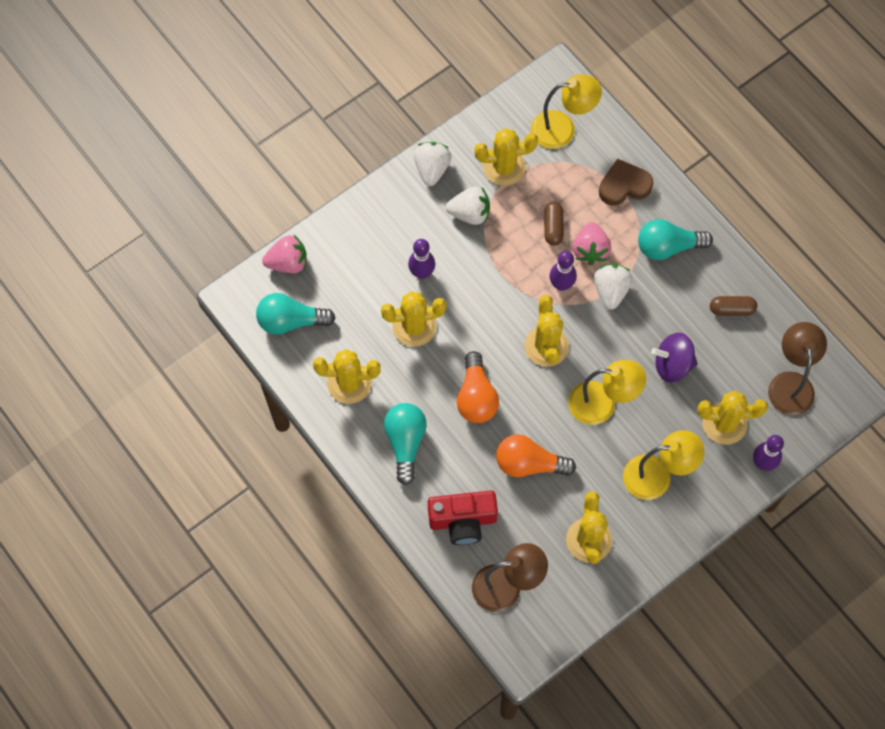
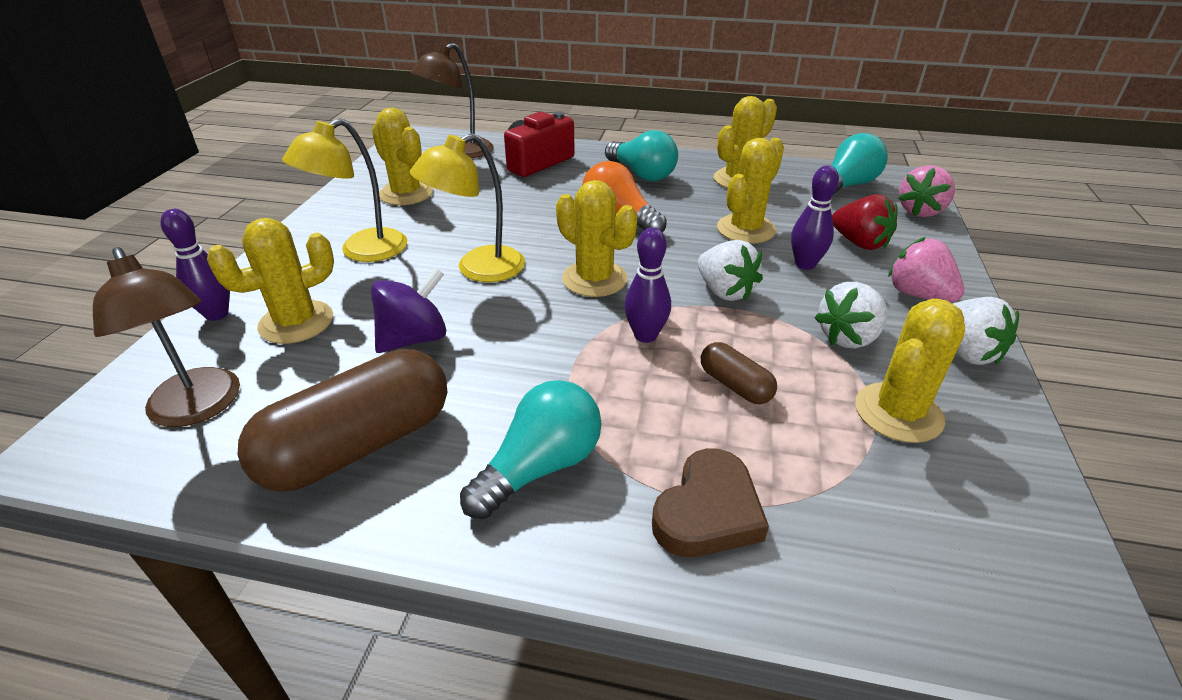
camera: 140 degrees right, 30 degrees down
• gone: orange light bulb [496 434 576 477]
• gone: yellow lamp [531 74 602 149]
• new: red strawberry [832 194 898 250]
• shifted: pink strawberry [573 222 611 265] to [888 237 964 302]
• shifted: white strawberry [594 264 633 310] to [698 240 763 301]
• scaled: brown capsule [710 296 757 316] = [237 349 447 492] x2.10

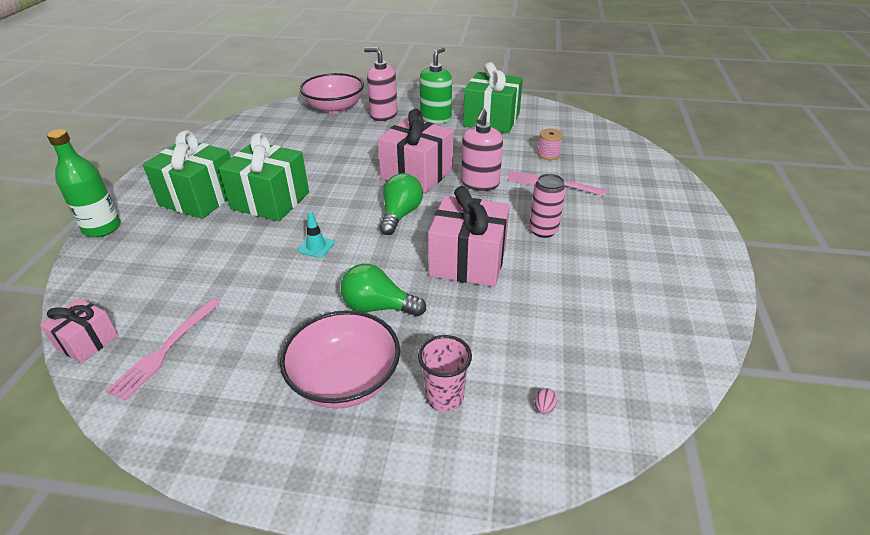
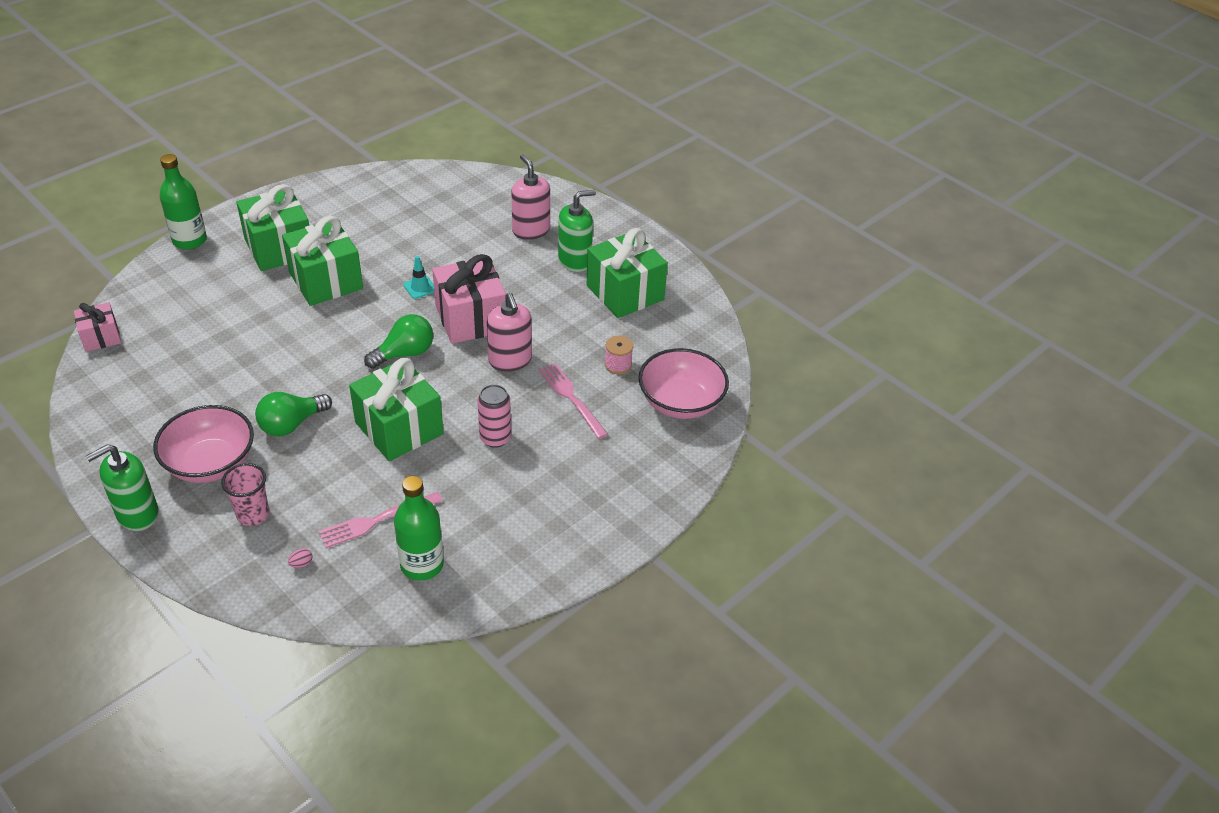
camera: 35 degrees right, 5 degrees up
• new: green soap dispenser [86 444 159 531]
• new: green bottle [394 476 444 581]
• shifted: pink fork [106 299 221 401] to [319 492 443 548]
• shifted: turquoise traffic cone [297 211 335 258] to [403 256 434 299]
• shifted: pink bowl [300 73 364 114] to [638 348 729 419]
• repainted: pink gift [428 186 510 287] to green gift [349 358 443 461]
• rotated: green light bulb [341 264 426 316] = [255 392 332 436] 90 degrees counterclockwise
• rotated: pink soap dispenser [461 109 503 191] = [487 292 532 371] 75 degrees counterclockwise

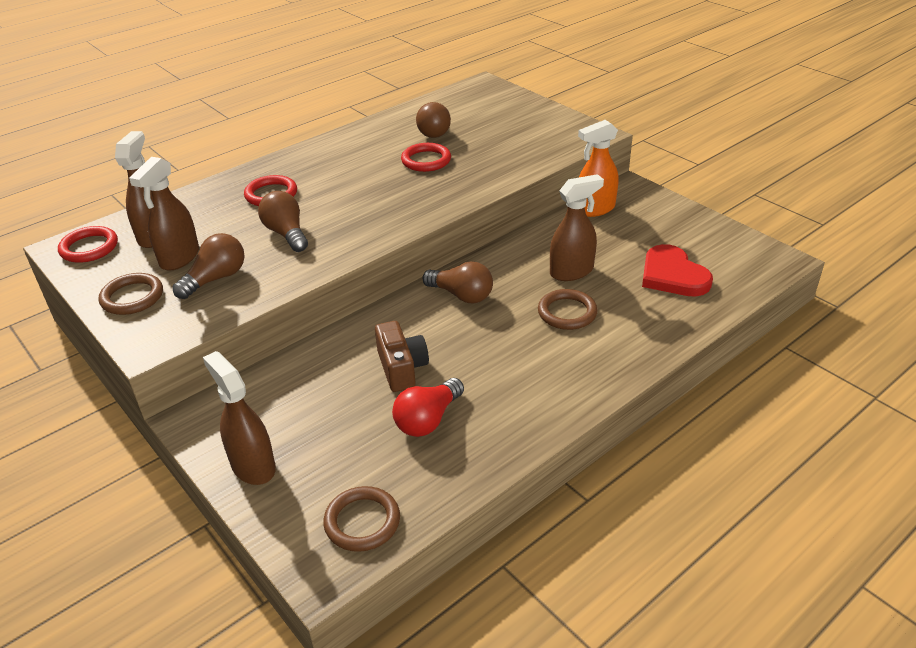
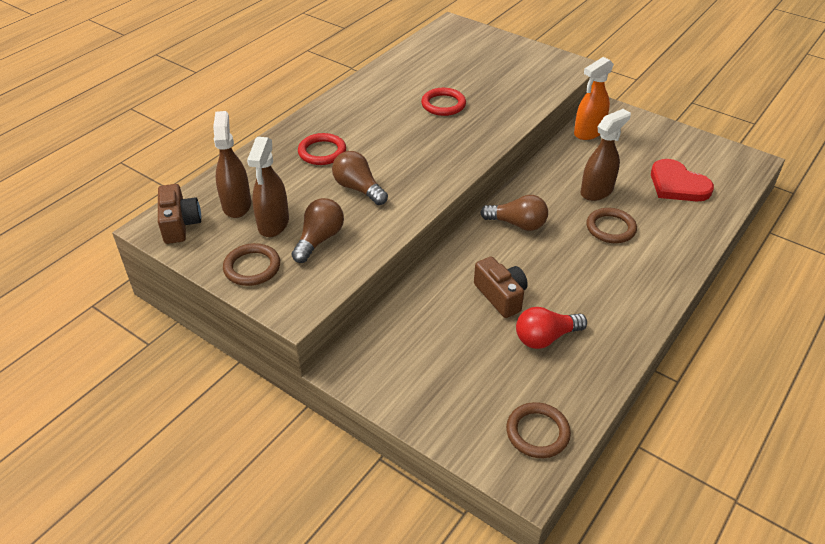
camera: 15 degrees left, 5 degrees up
• gone: brown spray bottle [203 351 276 485]
• gone: brown light bulb [416 102 451 138]
• swapped: red ring [58 226 118 263] to brown camera [158 184 201 244]
• rotated: red light bulb [392 378 464 437] = [516 307 587 349] 45 degrees clockwise

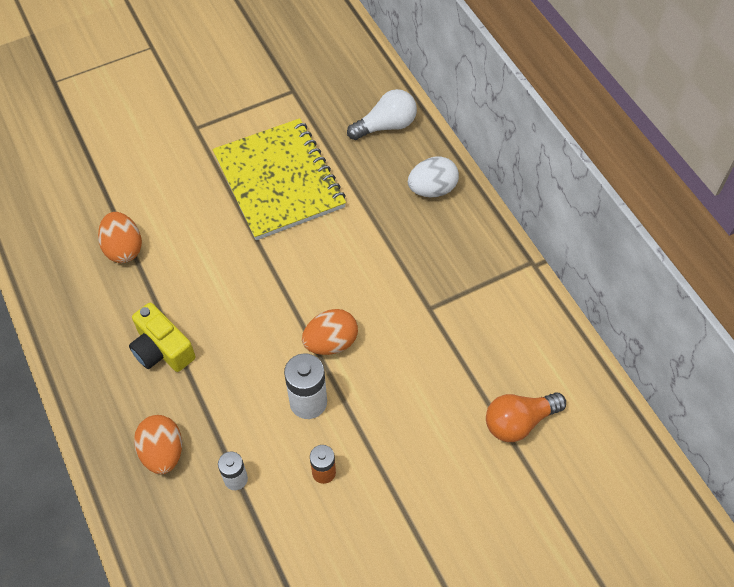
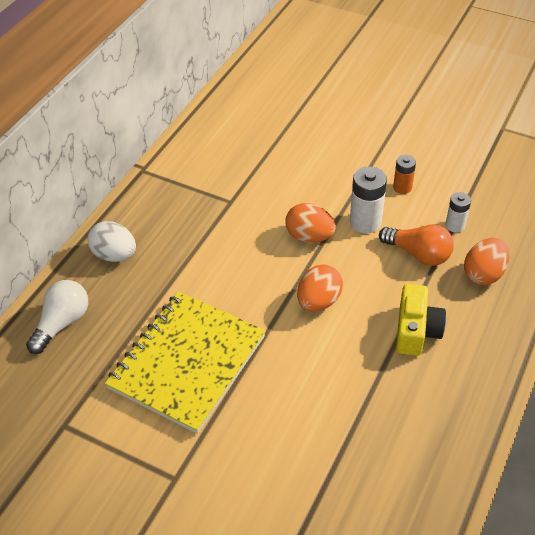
camera: 125 degrees left, 10 degrees down
• shifted: orange egg [98 212 142 263] to [297 264 343 312]
• shifted: orange light bulb [486 392 566 442] to [379 224 454 266]
• rotated: white light bulb [347 89 417 140] = [26 280 88 354] 90 degrees clockwise

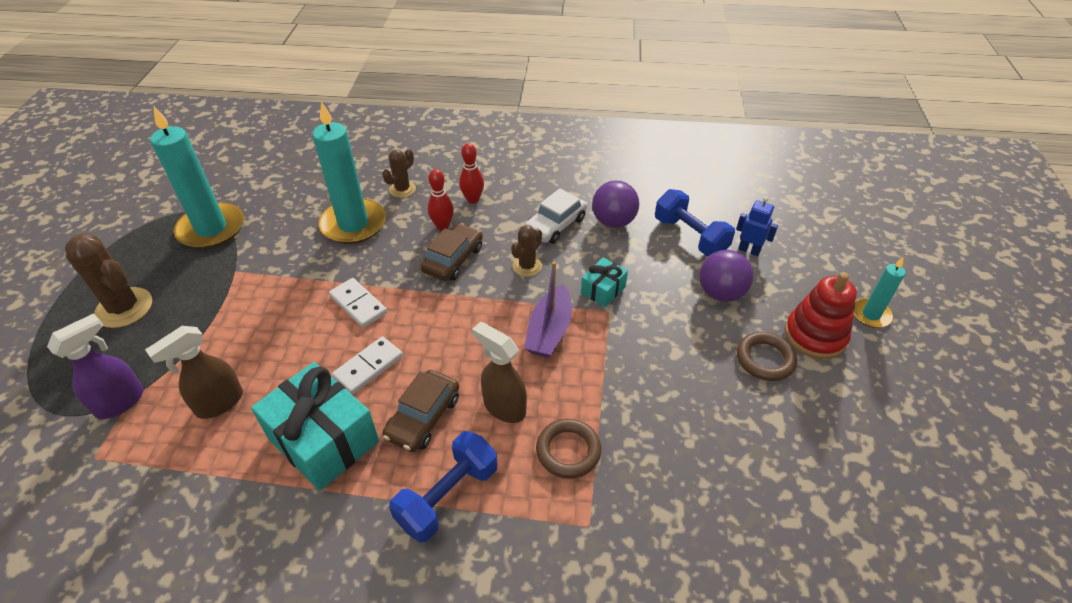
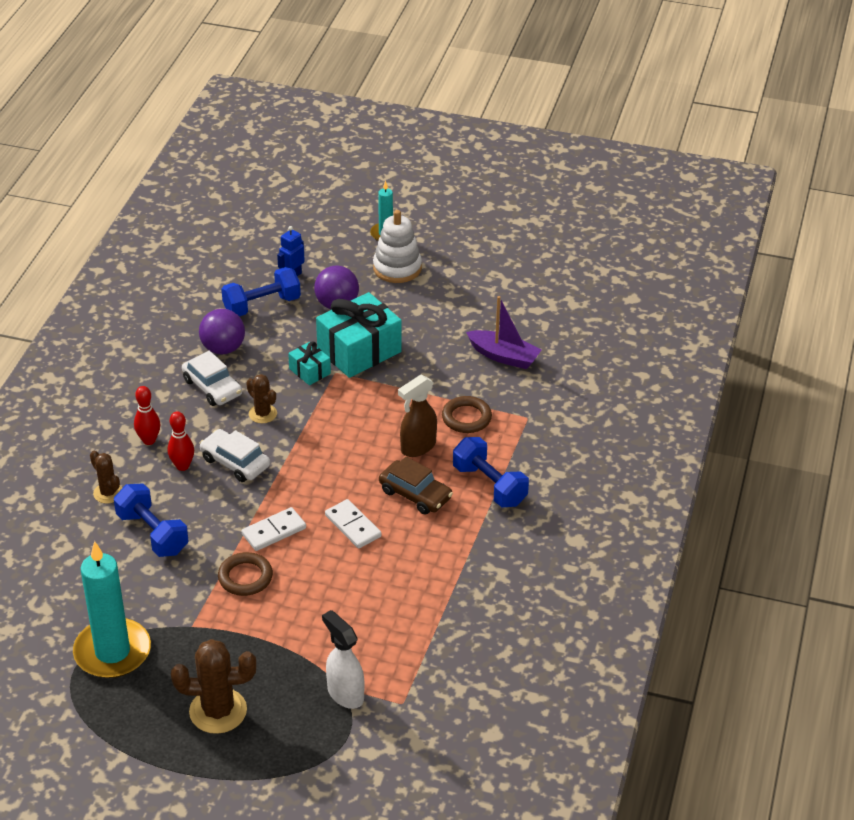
camera: 80 degrees left, 5 degrees down
• gone: brown spray bottle [145 326 243 419]
• shifted: turquoise gift [251 362 379 491] to [316 292 402 378]
• shifted: purple boat [524 261 572 358] to [466 296 542 369]
• shifted: brown ring [737 332 797 381] to [218 552 273 596]
• swapped: turquoise candle [312 101 386 244] to blue dumbbell [114 483 188 557]
• repainted: purple spray bottle [47 313 143 419] to white spray bottle [322 610 365 709]
• repainted: brown car [420 223 483 281] to white car [199 429 270 482]
• repainted: red stacking toy [785 272 857 359] to white stacking toy [373 210 422 283]
• rotated: brown cactus [65 233 152 328] = [171 639 256 734] 45 degrees clockwise

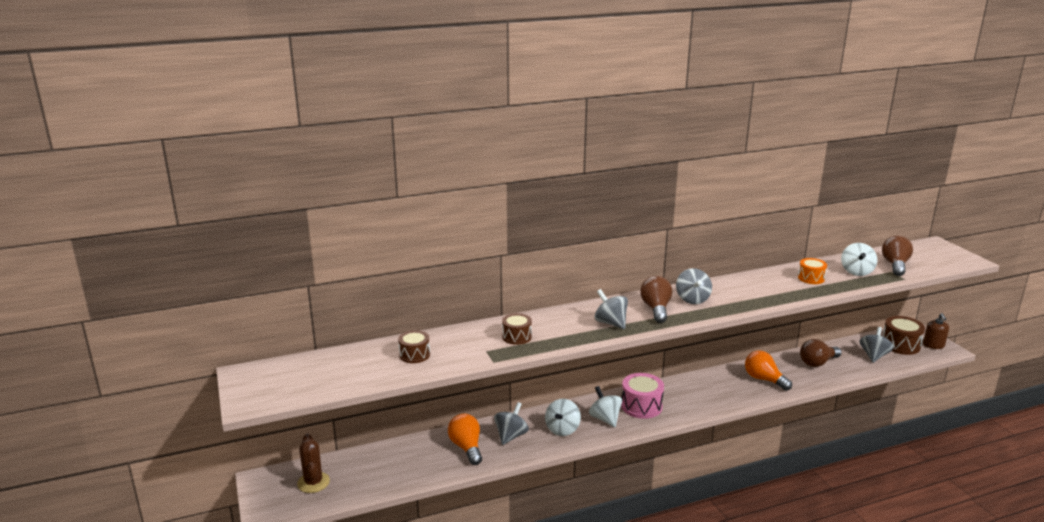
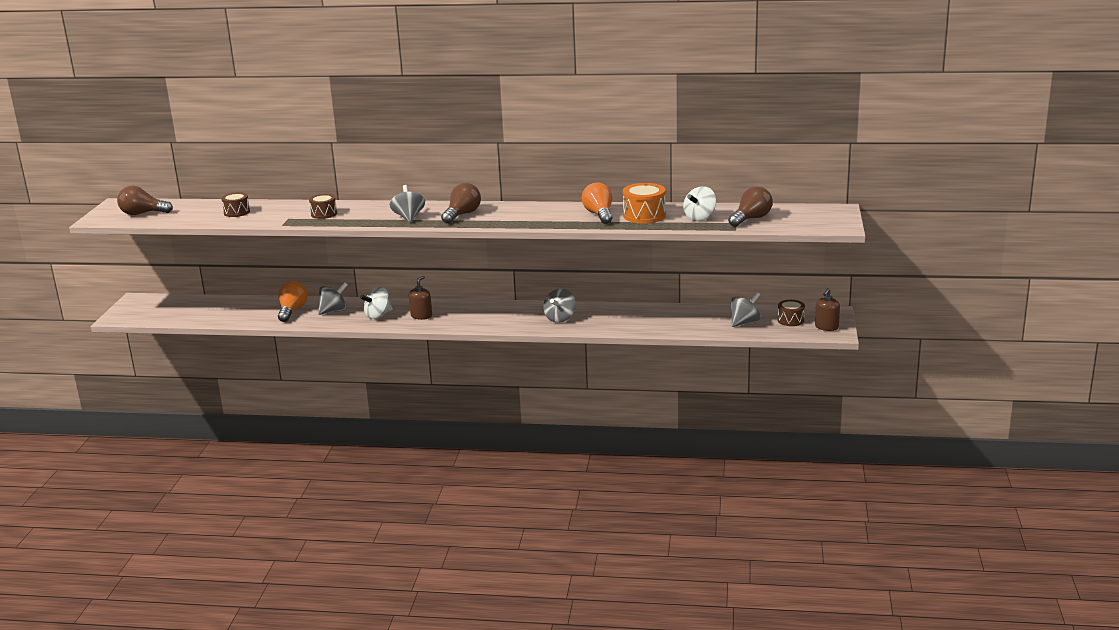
camera: 30 degrees right, 0 degrees up
• gone: brown cactus [297 433 330 493]
• gone: pink drum [621 373 664 419]
• shifted: grey spinning top [676 268 712 304] to [543 289 576 323]
• shifted: orange light bulb [745 350 792 391] to [582 183 612 224]
• shifted: brown light bulb [800 339 842 367] to [117 186 173 215]
• swapped: white spinning top [589 386 622 427] to brown soap dispenser [409 276 432 320]
• scaled: orange drum [798 258 827 284] = [623 183 666 223] x1.57
• scaled: brown drum [883 316 925 355] = [778 300 805 326] x0.64

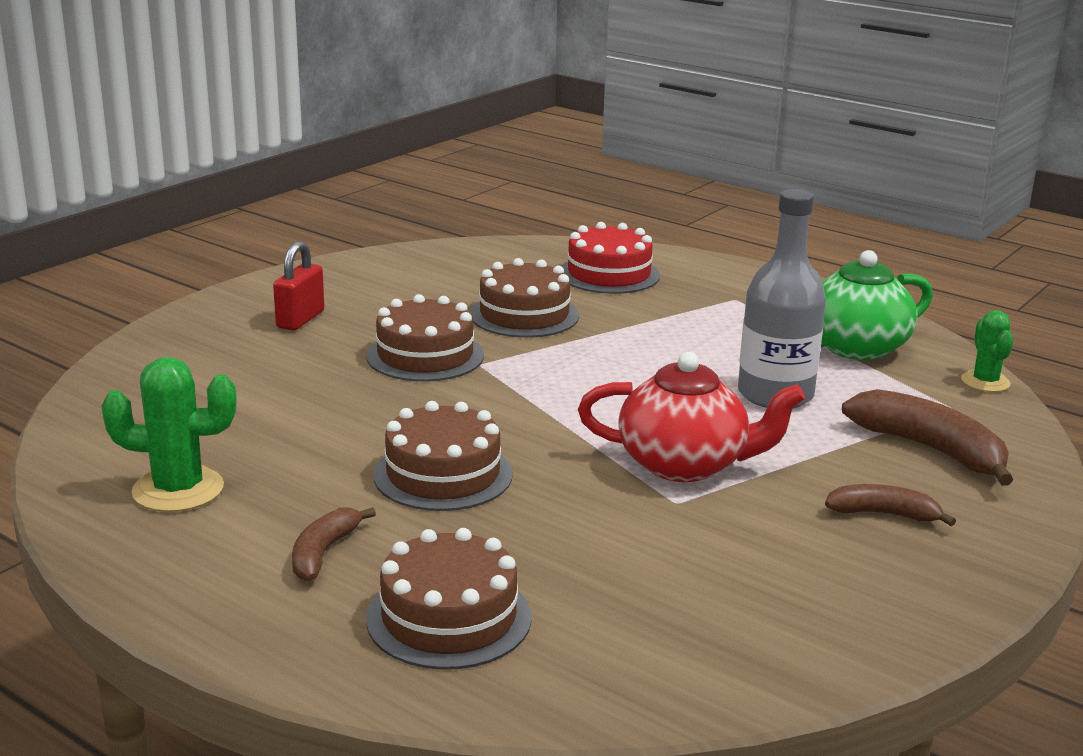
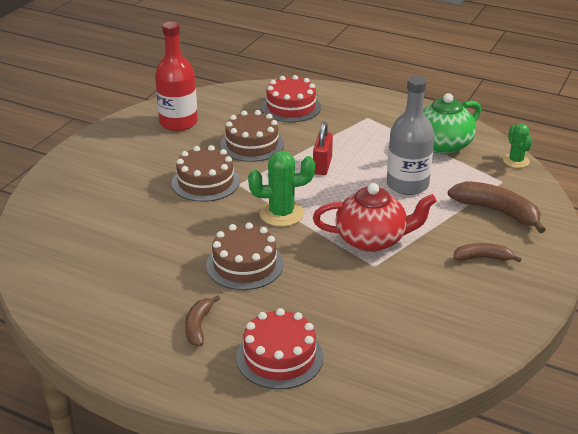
camera: 10 degrees left, 10 degrees up
• new: red bottle [155 22 198 131]
• shifted: green cactus [101 357 237 512] to [248 151 315 227]
• shifted: red padlock [273 241 325 331] to [313 122 333 175]
• repainted: brown cake [366 528 532 670] to red cake [236 308 323 389]

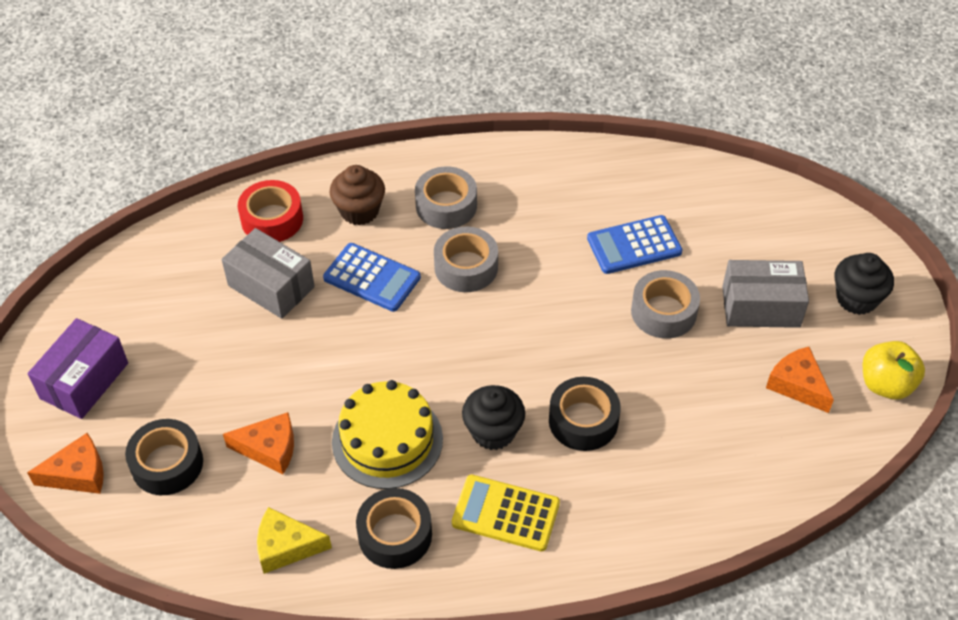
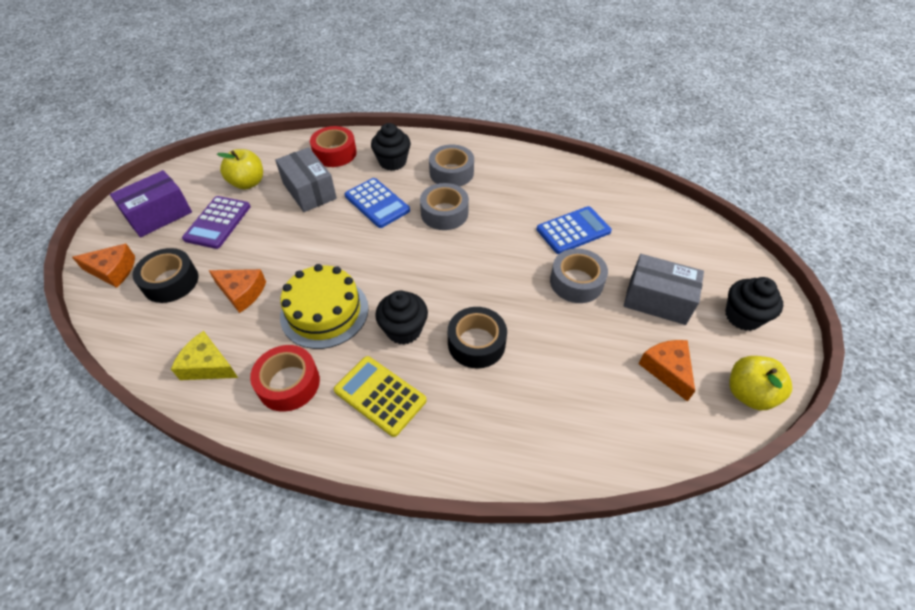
camera: 20 degrees right, 0 degrees up
• new: purple calculator [182 196 250 249]
• new: yellow apple [217 149 263 189]
• repainted: brown cupcake [330 165 385 225] to black cupcake [371 123 411 171]
• repainted: black tape [356 488 432 569] to red tape [250 345 320 412]
• rotated: blue calculator [587 215 682 274] = [537 206 612 254] 150 degrees clockwise

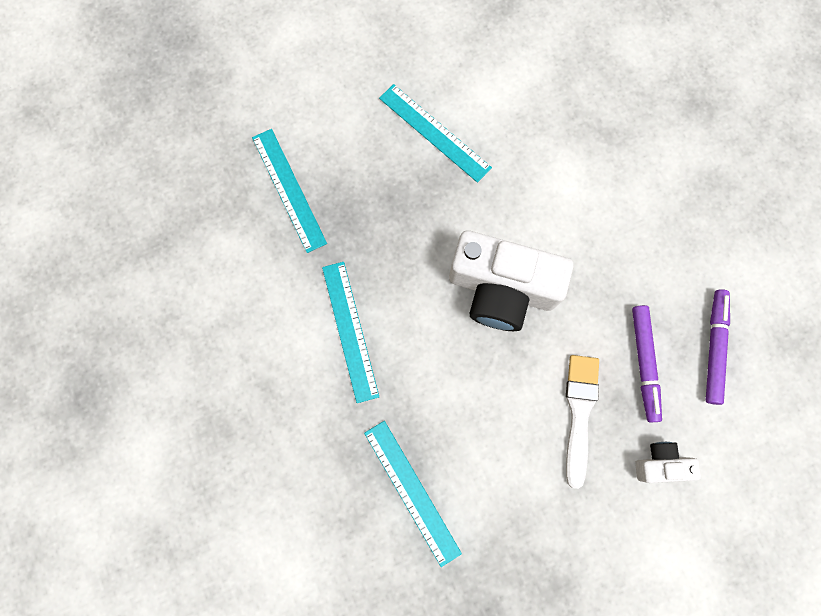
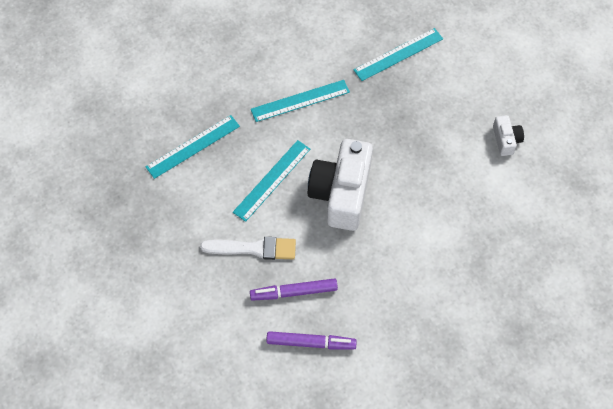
camera: 85 degrees right, 15 degrees down
• shifted: turquoise ruler [379 84 492 183] to [233 140 310 222]
• shifted: white camera [635 442 701 483] to [493 115 524 156]

